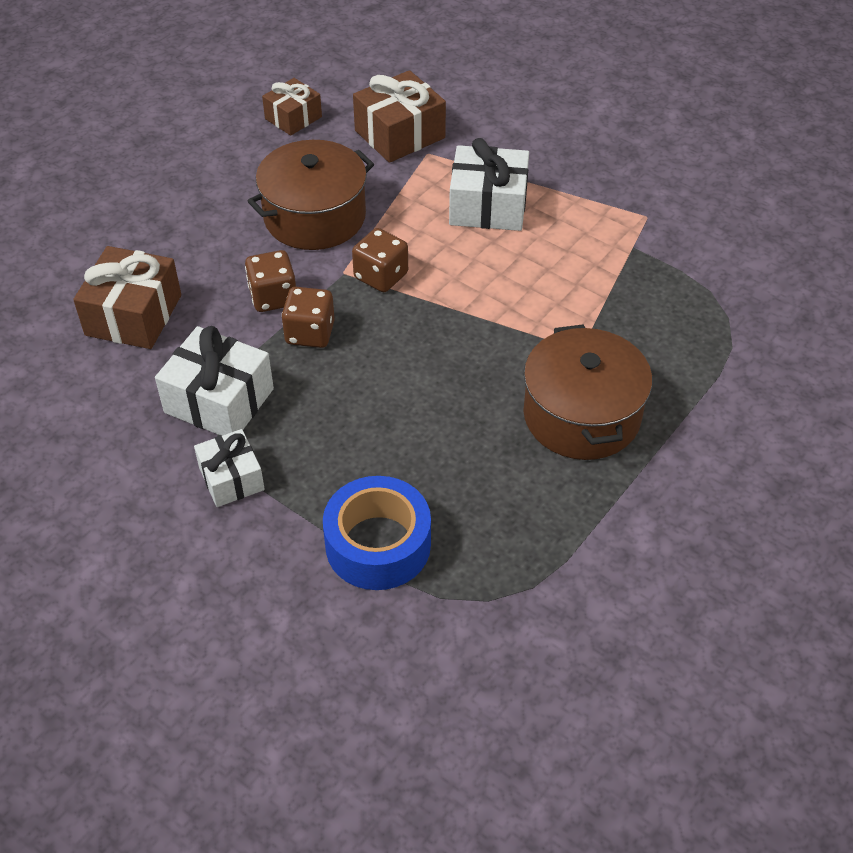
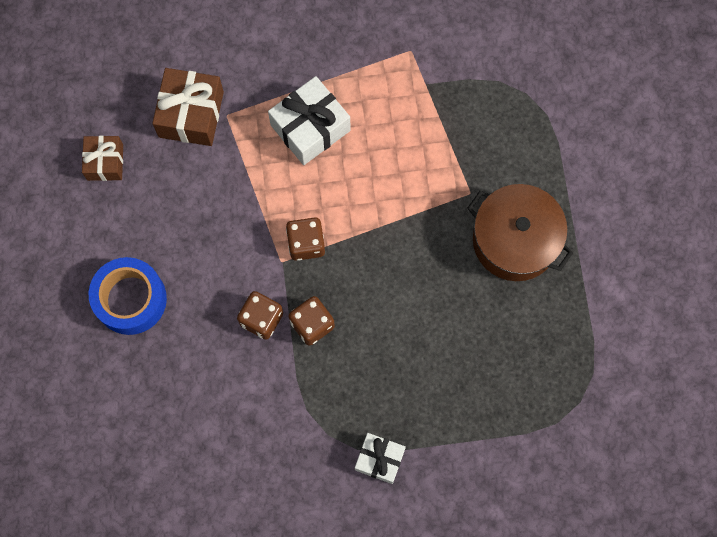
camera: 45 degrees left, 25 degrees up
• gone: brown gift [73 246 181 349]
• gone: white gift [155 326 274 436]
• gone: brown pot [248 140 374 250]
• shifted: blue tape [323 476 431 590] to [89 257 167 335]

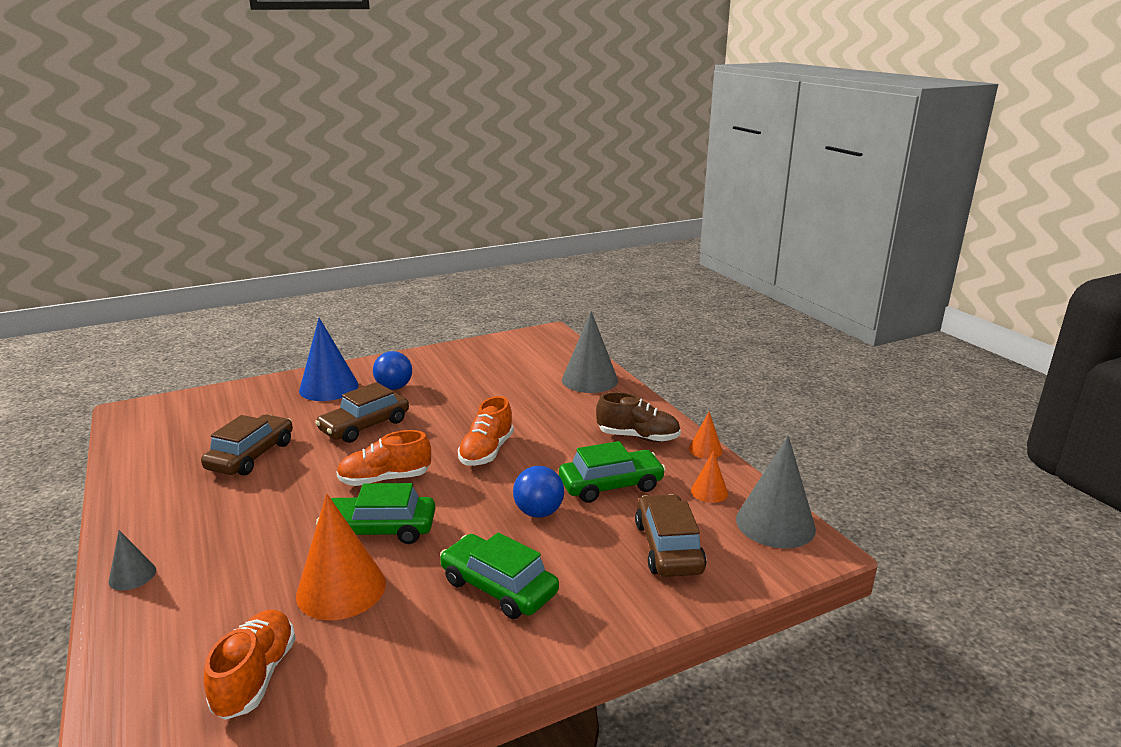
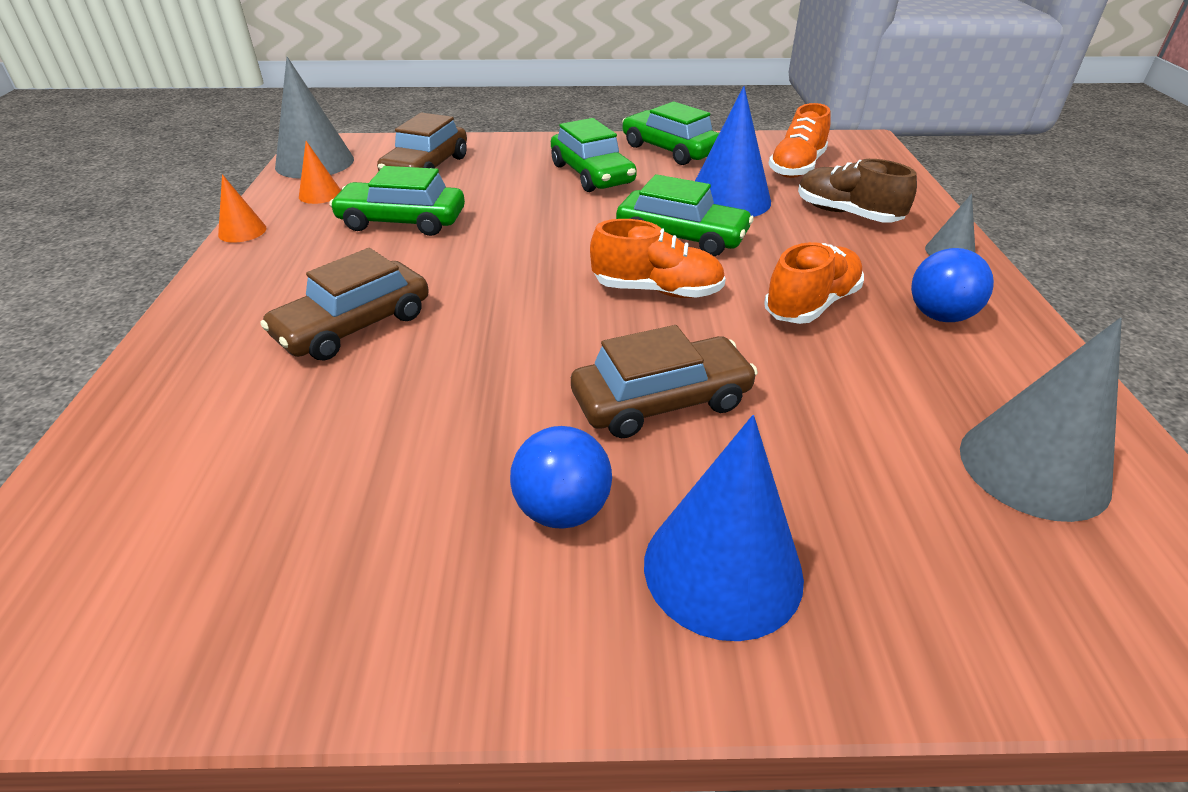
camera: 155 degrees left, 15 degrees up
• new: green car [622 101 719 165]
• shifted: brown car [201 414 293 475] to [260 248 429 361]
• shifted: orange shoe [458 396 514 466] to [764 242 864 324]
• shifted: blue ball [513 466 564 518] to [911 248 994 322]
• shifted: grey cone [562 311 618 393] to [960 318 1122 522]
• shifted: brown shoe [596 392 681 442] to [798 159 917 223]
• repainted: orange cone [296 494 386 620] to blue cone [695 86 771 217]

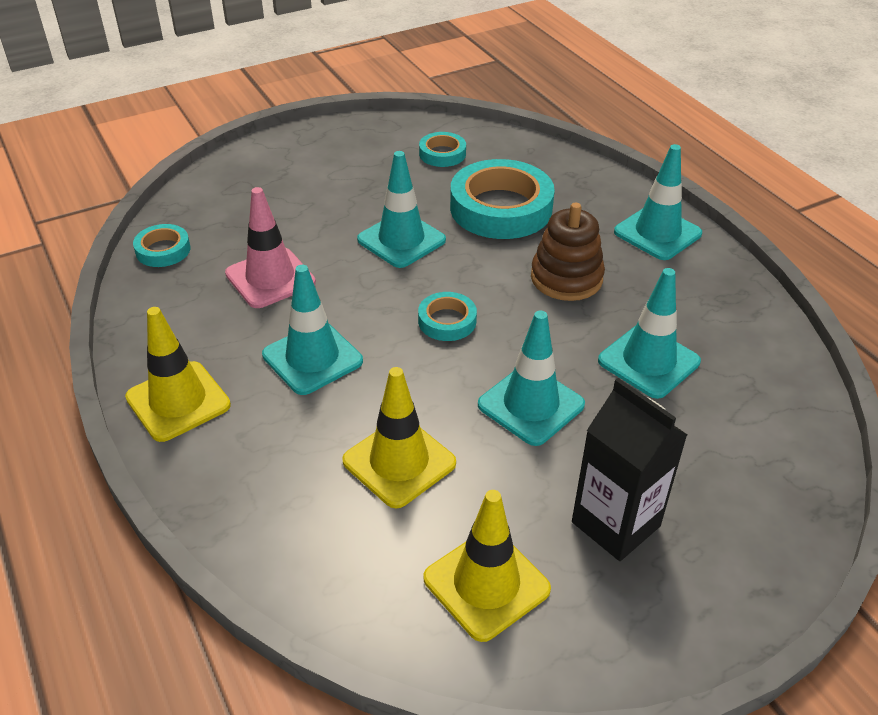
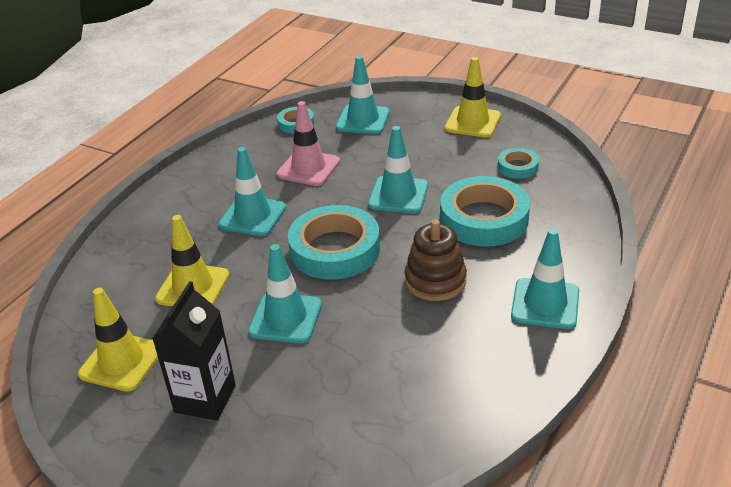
camera: 60 degrees right, 5 degrees down
• shifted: yellow traffic cone [125 307 231 442] to [445 57 501 138]
• shifted: turquoise traffic cone [598 268 701 399] to [336 56 390 134]
• scaled: turquoise tape [418 292 477 341] = [288 205 380 280] x2.02

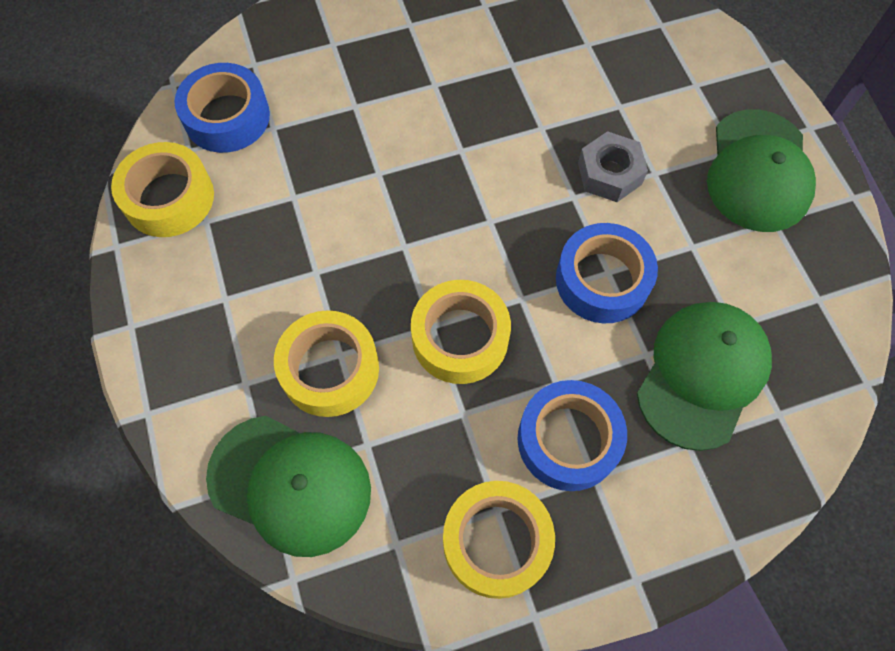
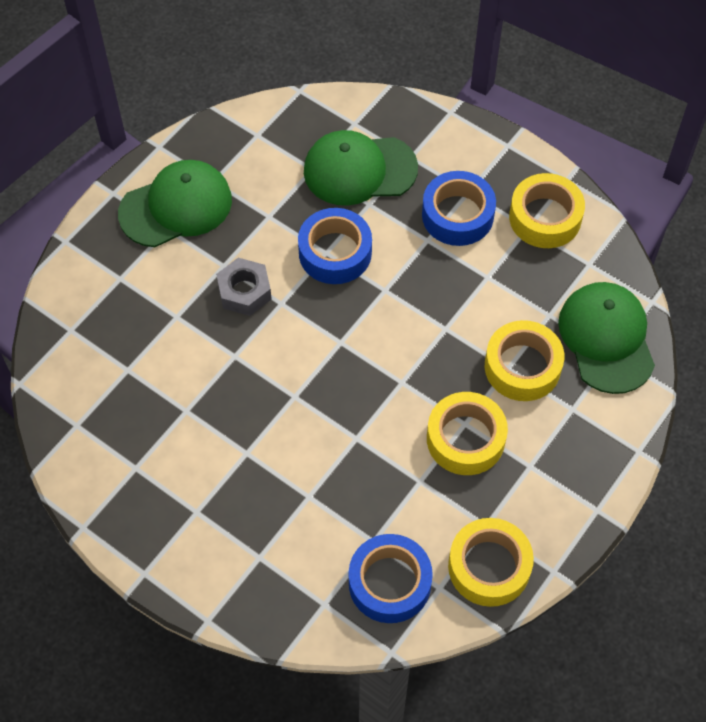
camera: 125 degrees left, 5 degrees down
• shifted: yellow tape [411 280 511 384] to [427 392 508 475]

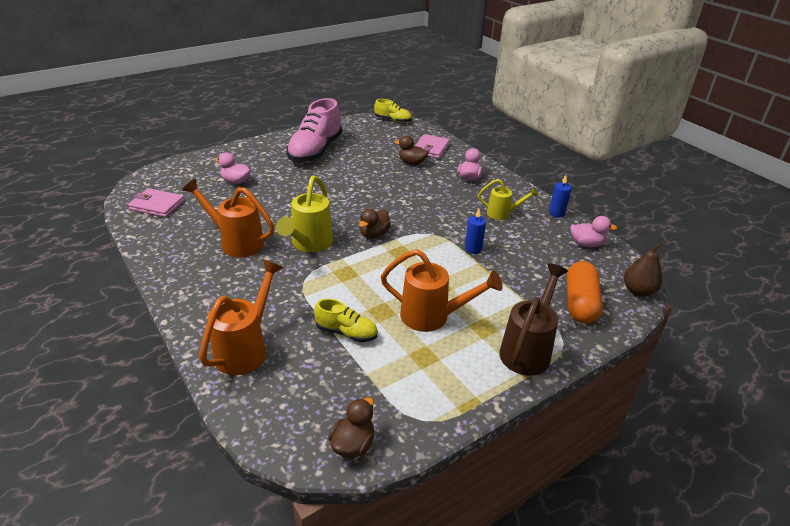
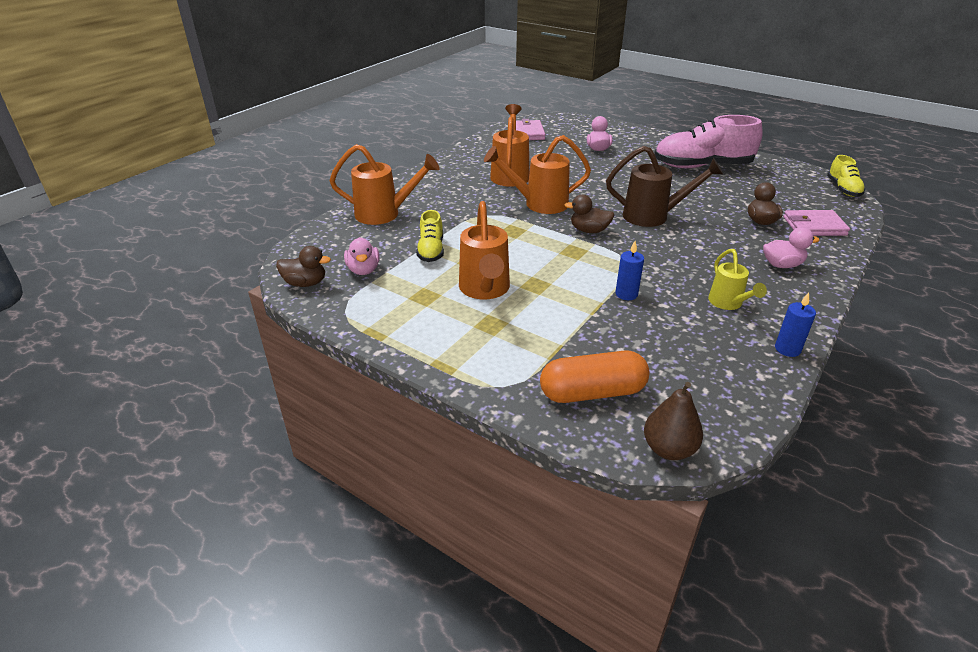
camera: 70 degrees right, 0 degrees up
• shifted: brown watering can [499 264 568 376] to [606 146 723 227]
• shifted: pink duck [570 216 617 247] to [344 237 380 275]
• repainted: yellow watering can [276 175 333 252] to orange watering can [484 135 591 214]

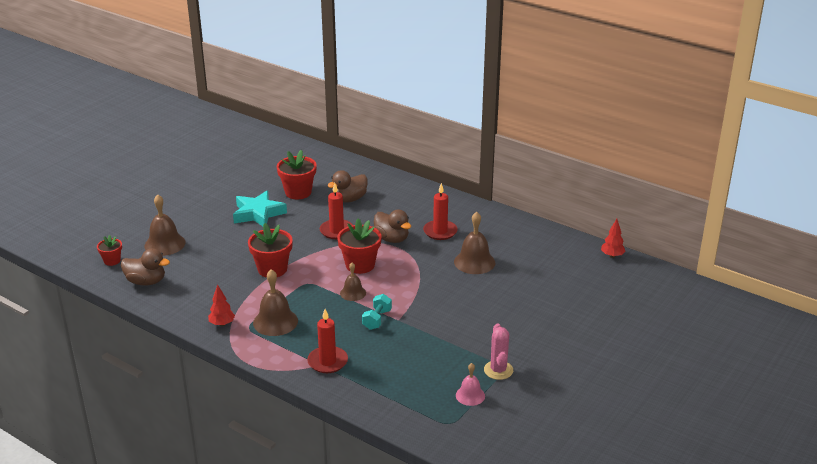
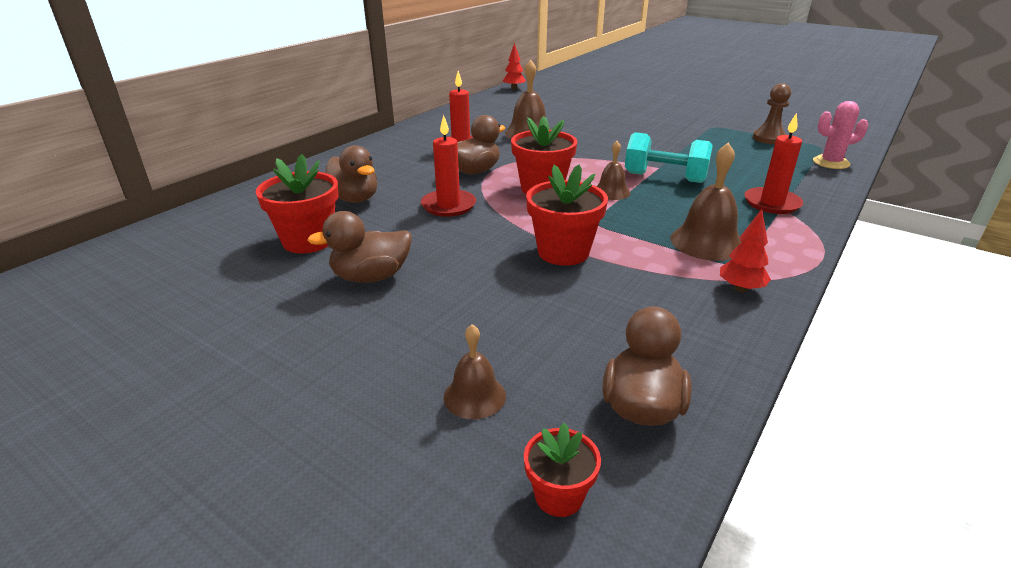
camera: 90 degrees left, 0 degrees up
• shifted: pink cactus [484 324 513 380] to [813 101 868 169]
• swapped: turquoise star [233 190 287 226] to brown duck [307 211 412 283]
• swapped: pink bell [456 363 485 406] to brown pawn [753 83 791 144]
• scaled: brown bell [144 194 185 256] = [444 324 506 419] x0.60
• scaled: turquoise dumbbell [362 294 392 330] = [625 132 713 183] x1.58

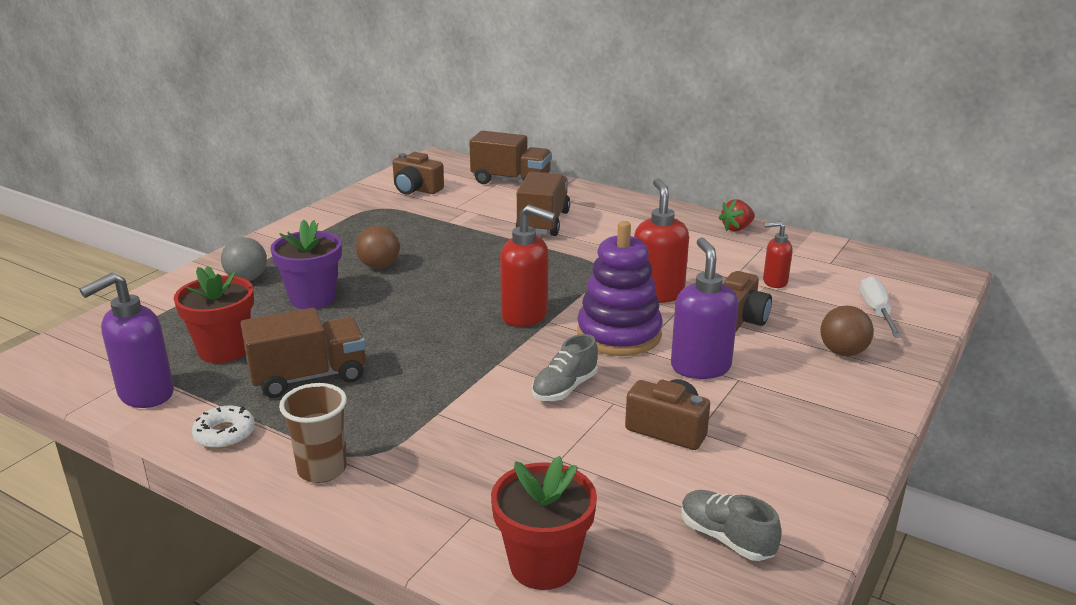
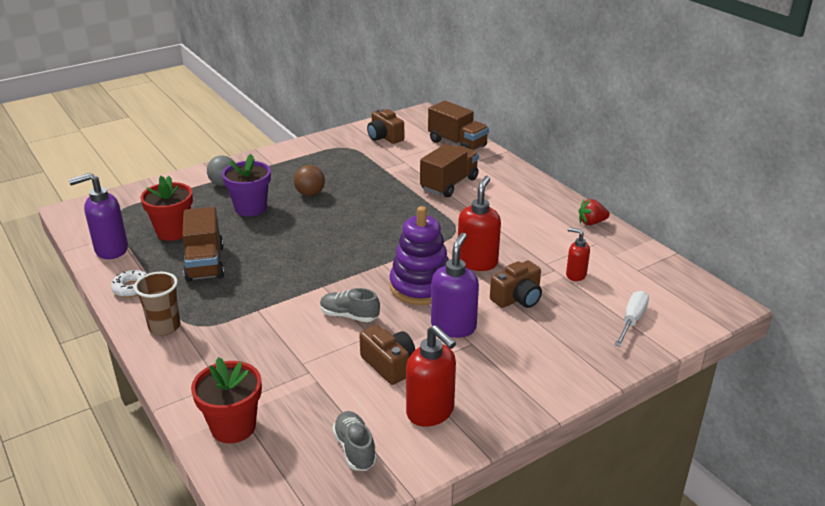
camera: 25 degrees right, 5 degrees up
• gone: brown ball [821 306 874 356]
• shifted: red soap dispenser [500 205 556 327] to [406 325 456 427]
• rotated: brown truck [240 308 366 398] = [182 207 224 282] 75 degrees clockwise
• rotated: grey shoe [532 334 598 401] = [320 288 380 322] 45 degrees clockwise

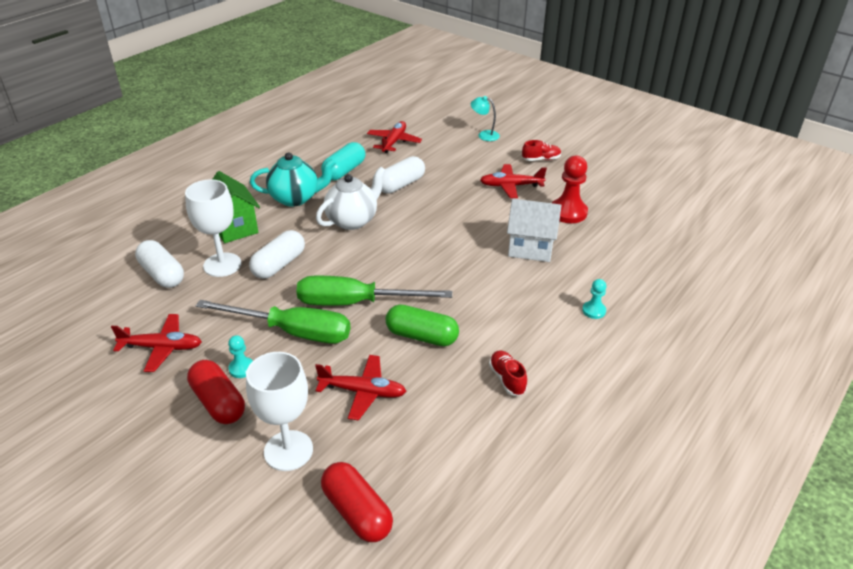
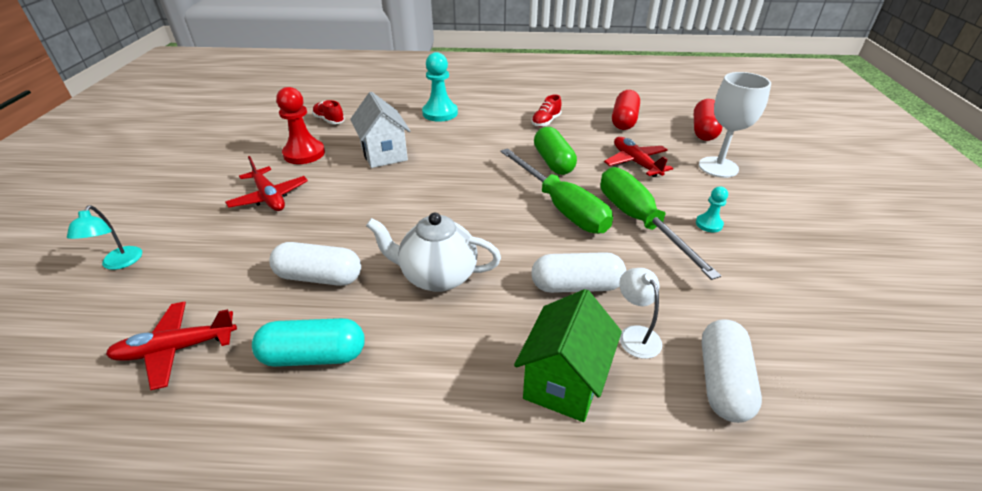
camera: 125 degrees left, 0 degrees up
• gone: red plane [111 314 202 372]
• gone: turquoise teapot [250 152 336 207]
• shifted: red capsule [187 360 245 424] to [612 90 640 130]
• shifted: red shoe [522 140 561 161] to [312 100 345 124]
• swapped: white goblet [185 179 242 277] to white lamp [619 268 662 359]
• scaled: turquoise pawn [582 279 606 319] = [422 52 458 122] x1.89

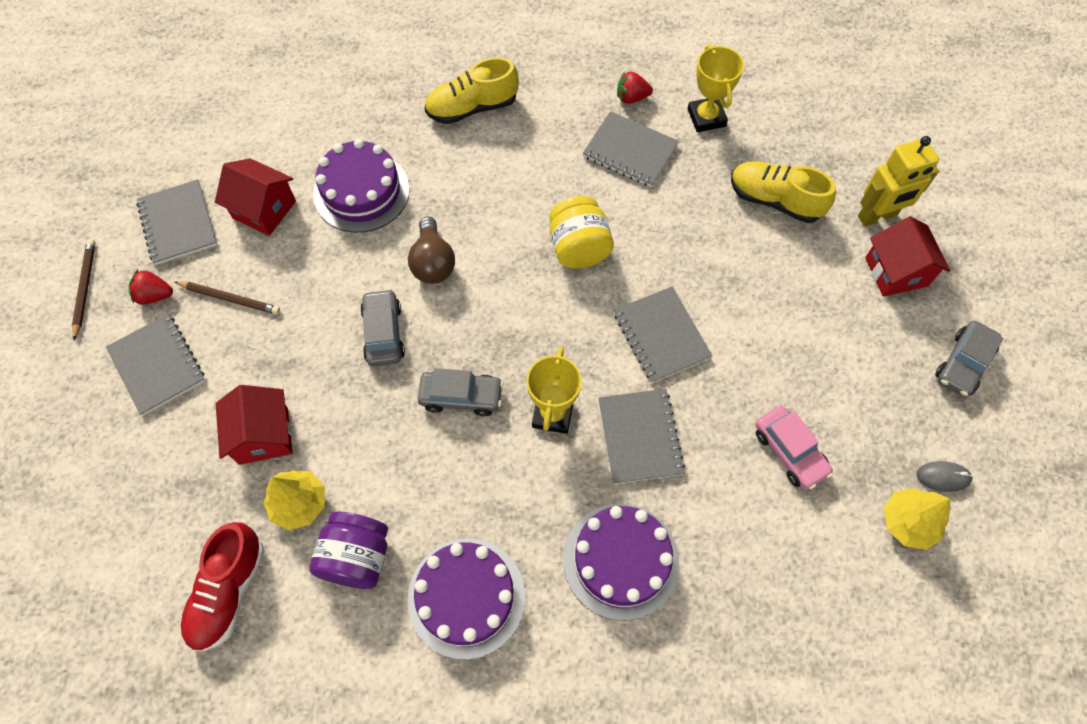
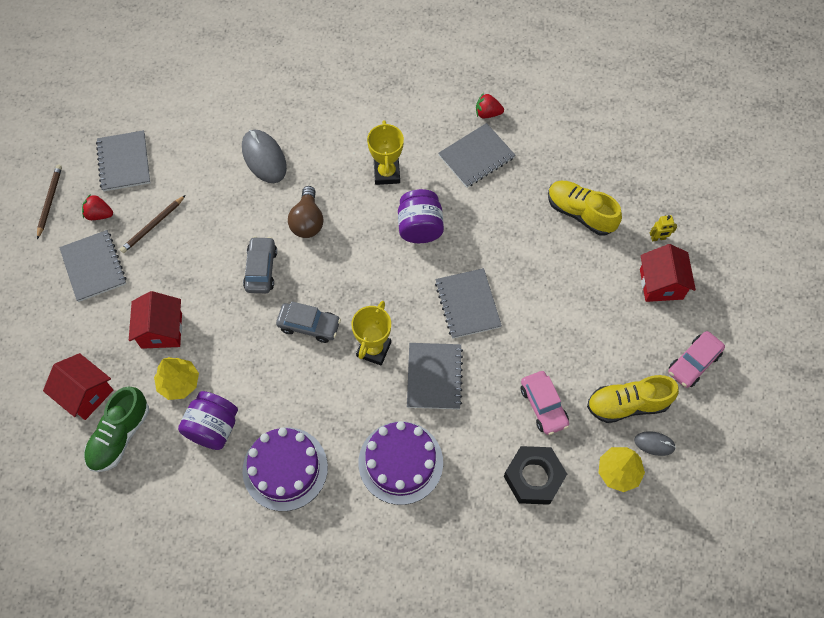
camera: 10 degrees right, 0 degrees up
• new: black nut [504 446 567 505]
• shifted: red house [215 158 296 236] to [43 353 113 420]
• shifted: yellow shoe [424 57 519 124] to [587 375 679 423]
• shifted: yellow trophy [688 44 744 132] to [367 120 404 185]
• swapped: purple cake [313 139 410 233] to grey mouse [242 130 287 183]
• repainted: red shoe [180 522 264 651] to green shoe [84 387 149 472]
• repainted: yellow jar [549 196 614 269] to purple jar [398 189 444 243]
• repainted: grey car [935 321 1003 397] to pink car [669 331 725 388]
• rotated: brown pencil [175 281 280 315] = [120 195 186 253] 105 degrees clockwise
• rotated: grey notebook [583 111 679 187] = [439 123 515 187] 75 degrees counterclockwise
• scaled: yellow robot [858 136 939 226] = [650 215 677 241] x0.47

